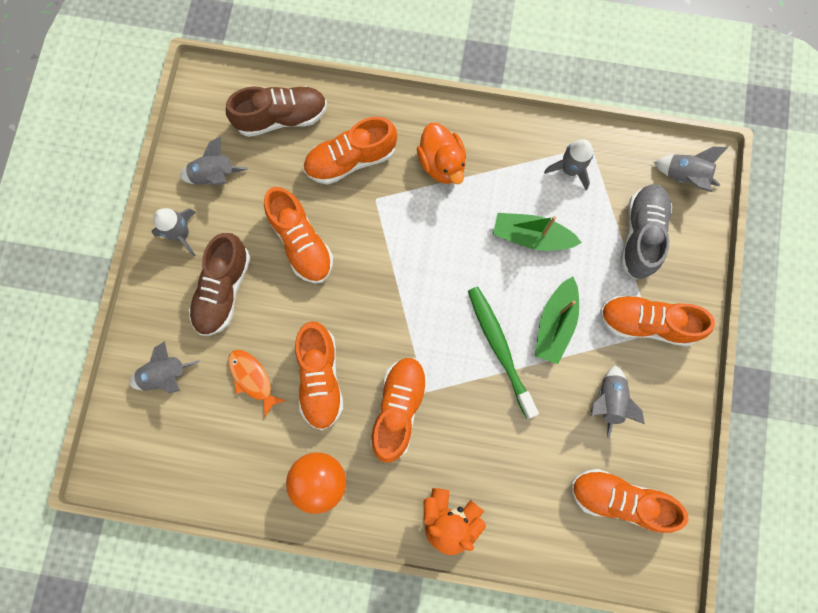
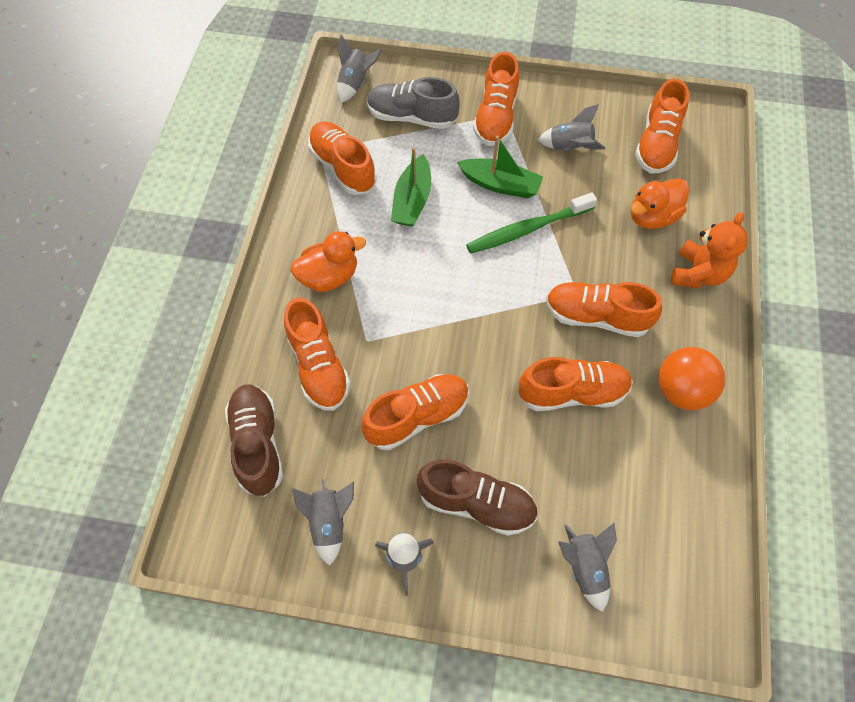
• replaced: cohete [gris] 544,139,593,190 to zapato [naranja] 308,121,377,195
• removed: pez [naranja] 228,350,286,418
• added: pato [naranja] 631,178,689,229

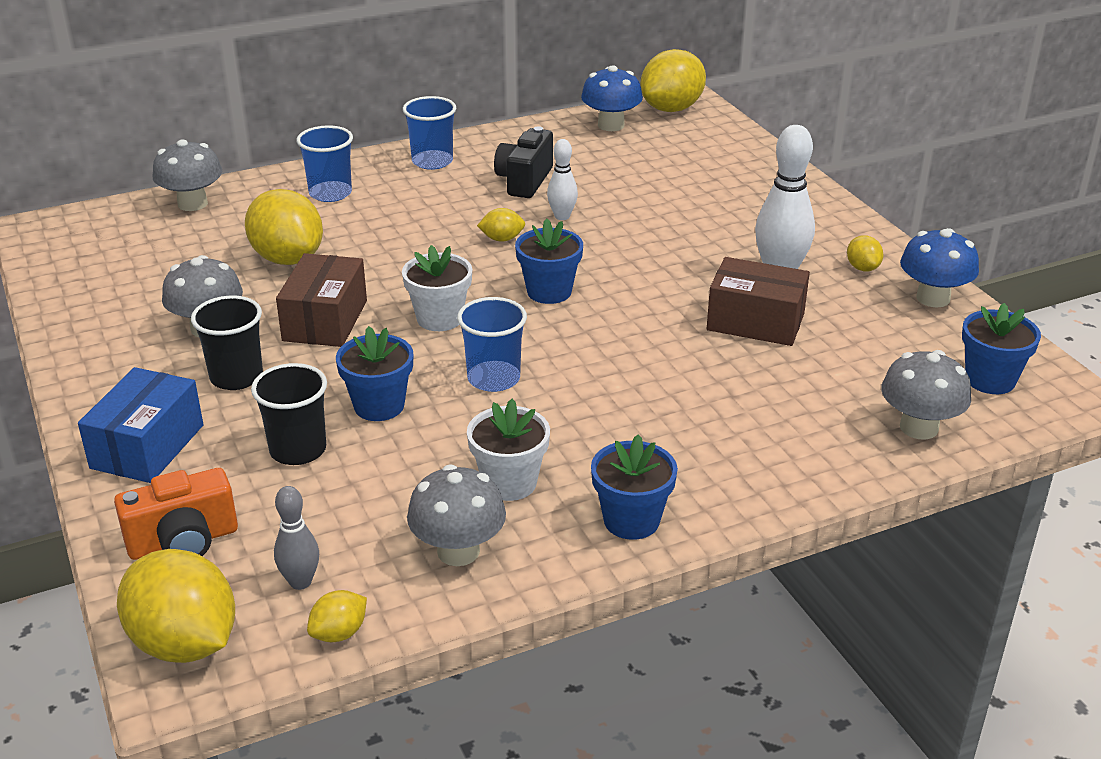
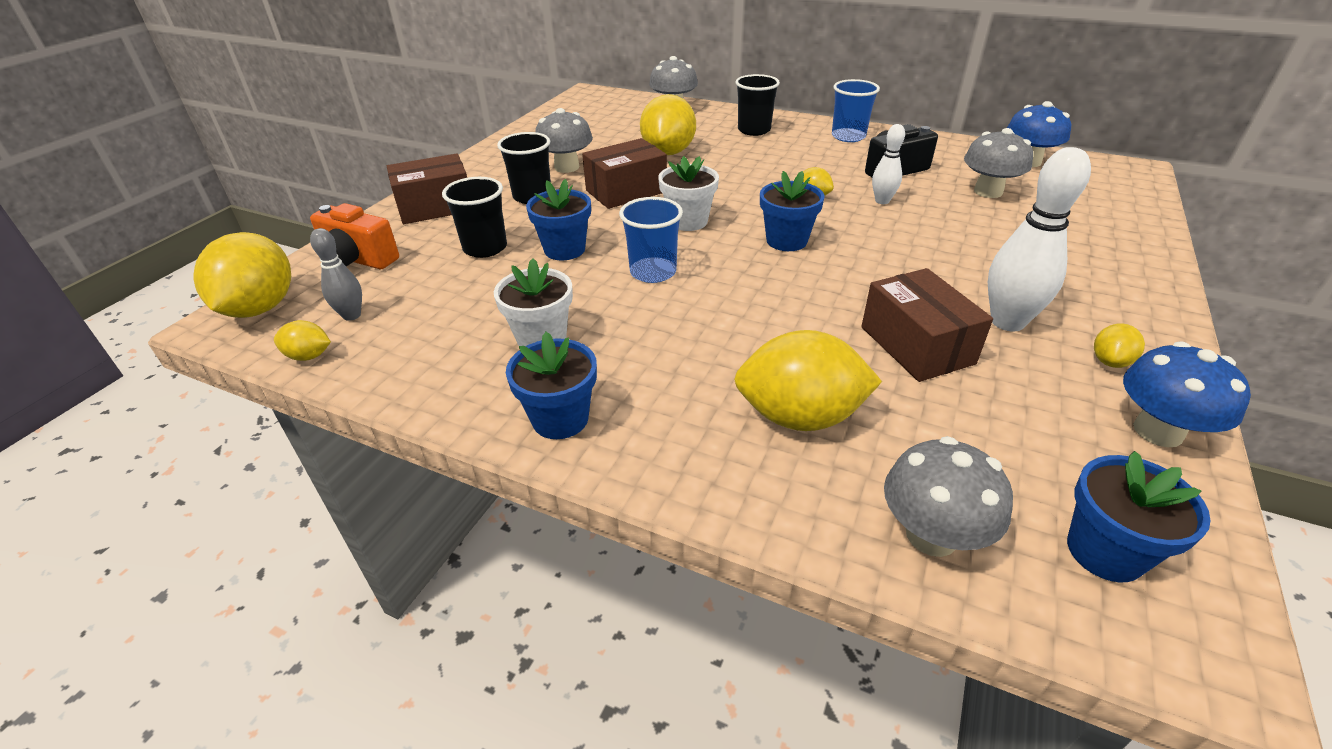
• moved: limón [amarillo] 640,49,706,112 to 734,330,882,431
• recoloured: vaso [azul] 297,125,353,202 to vaso [negro] 735,74,780,136
• recoloured: caja [azul] 78,367,203,483 to caja [marrón] 387,154,467,224
• moved: seta [gris] 407,464,506,566 to 964,128,1033,198

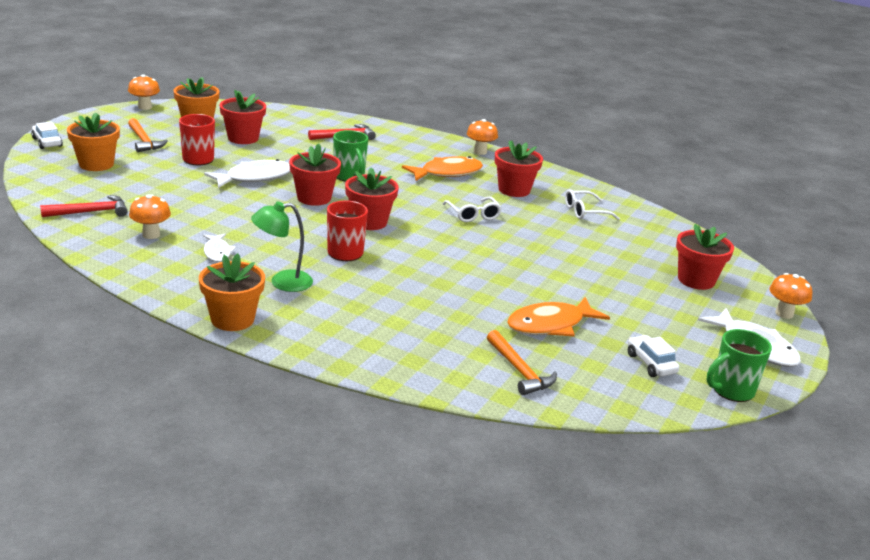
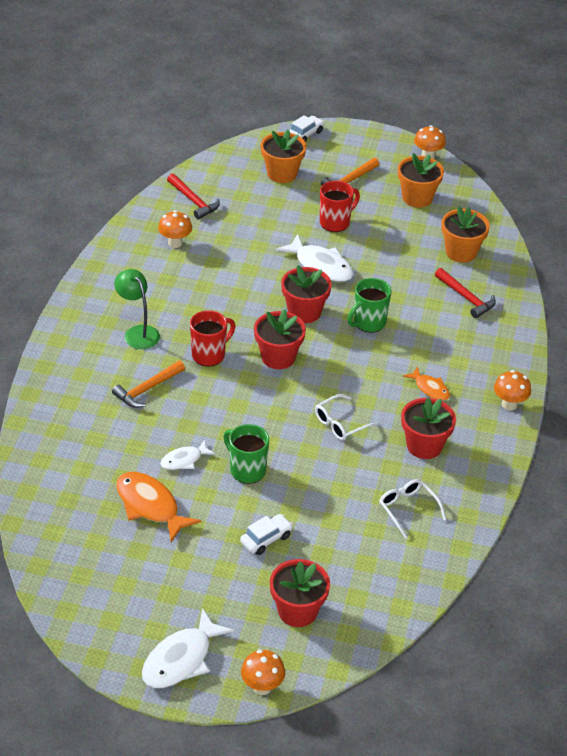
• removed: maceta [rojo] 219,90,266,144
• resized: pez [naranja] 402,156,483,181 = 403,366,450,401 x0.58
• moved: pez [blanco] 203,234,236,262 to 160,440,215,470
• moved: maceta [naranja] 199,253,265,331 to 441,207,490,263
• moved: taza [verde] 707,329,772,402 to 223,424,269,484
• moved: martillo [naranja] 487,330,557,395 to 112,360,185,408
• moved: coche [blanco] 628,335,679,377 to 240,514,293,555

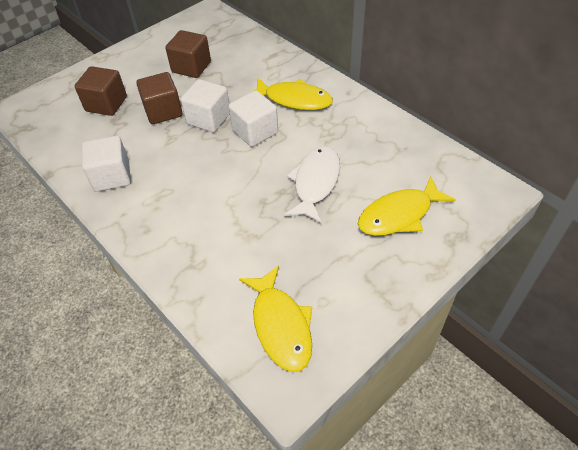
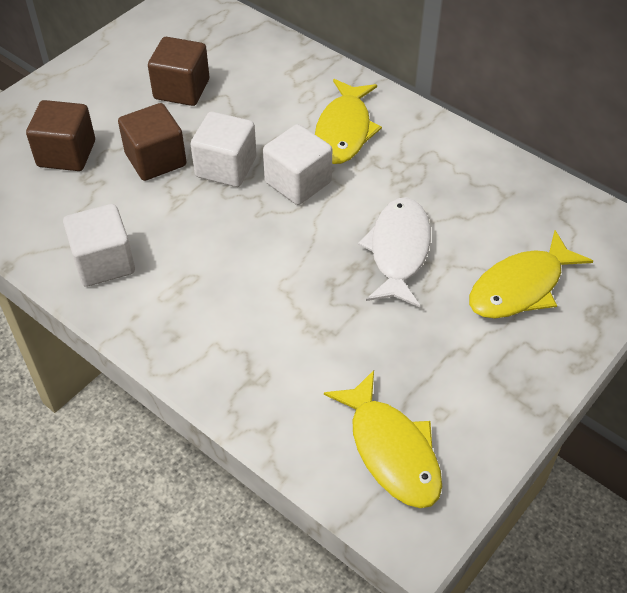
• turned: pez [amarillo] 252,77,333,110 = 315,79,382,164 90 degrees clockwise

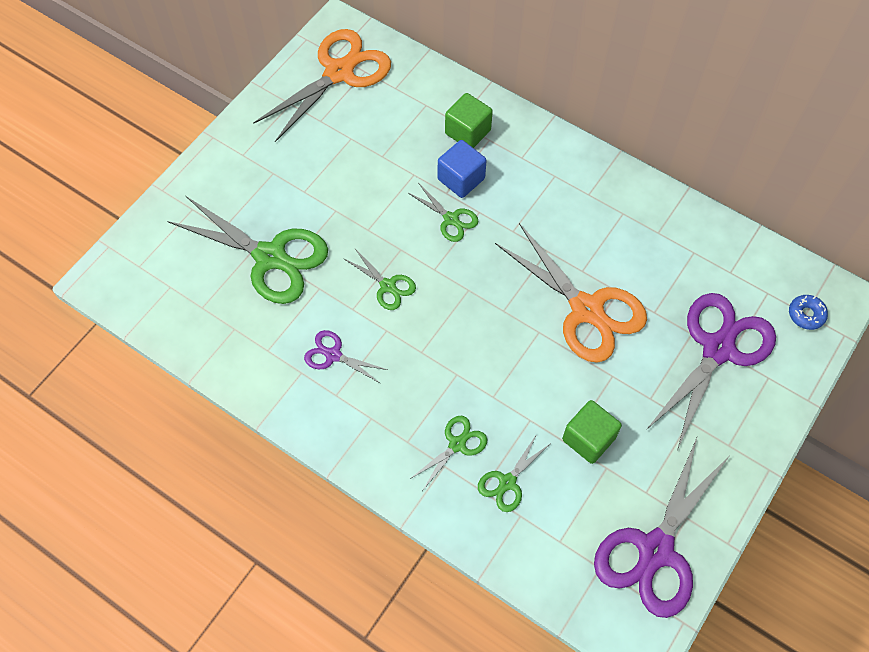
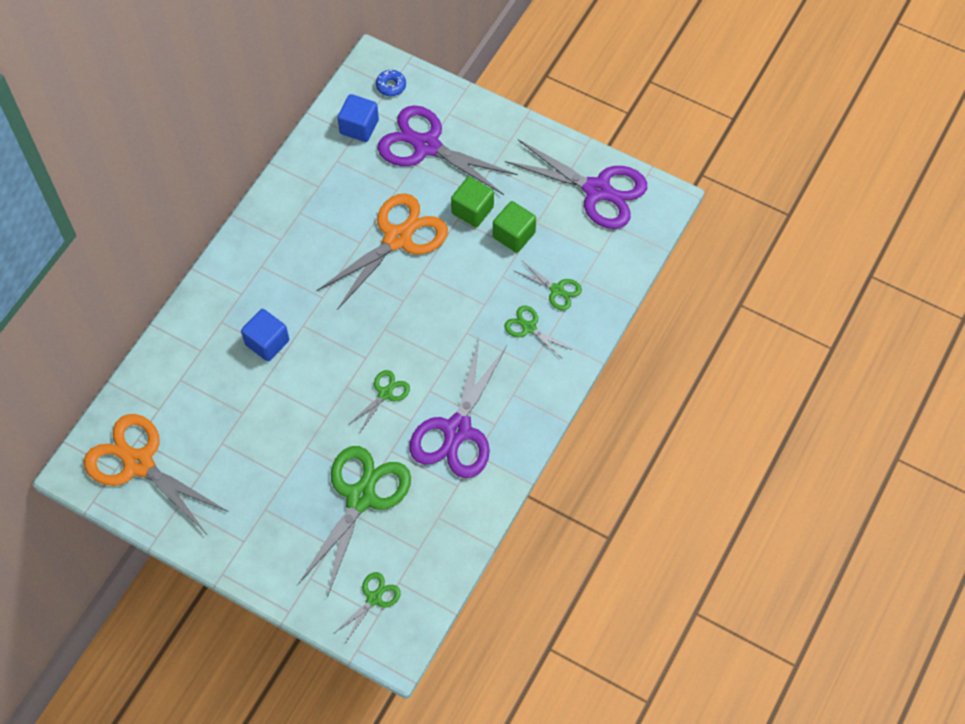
• moved: cubo [verde] 445,93,493,148 to 451,177,494,227
• moved: tijeras [verde] 408,184,479,242 to 333,572,401,644
• resized: tijeras [morado] 304,330,388,384 = 409,338,507,478 x2.09
• added: cubo [azul] 337,94,379,142

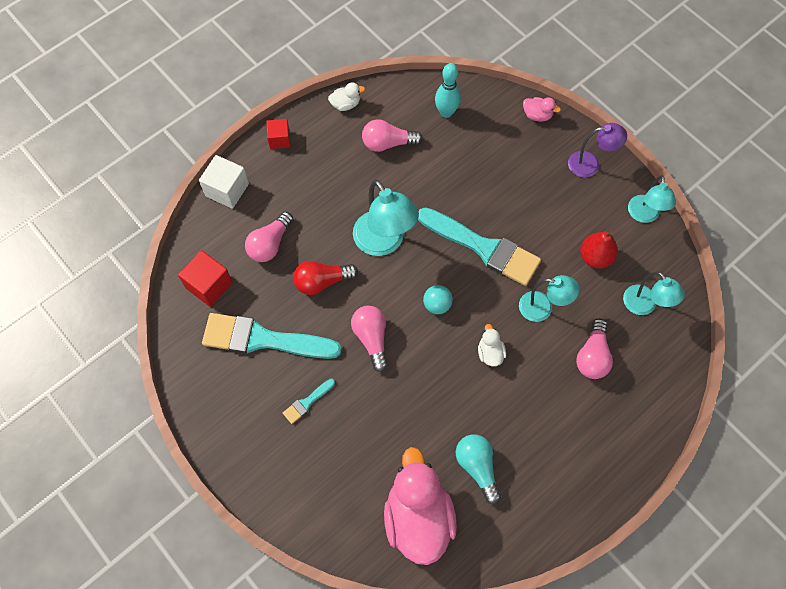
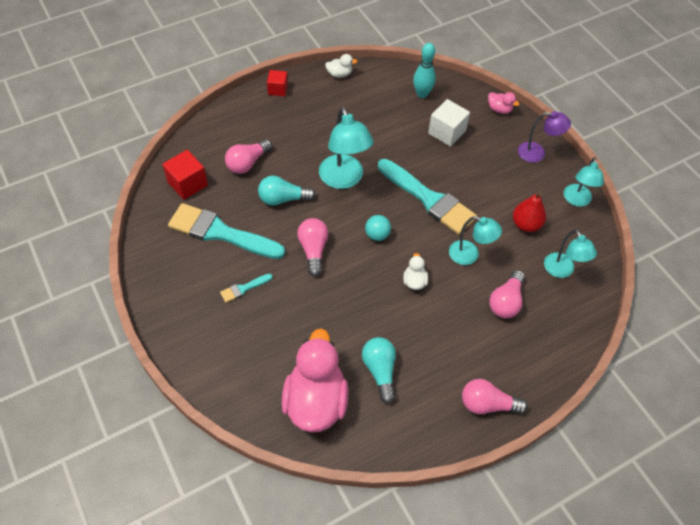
• moved: bombilla [rosa] 362,119,423,152 to 462,379,528,414
• moved: cubo [blanco] 199,155,249,209 to 428,99,470,147
• recoloured: bombilla [rojo] 293,261,358,295 to bombilla [turquesa] 258,176,316,206

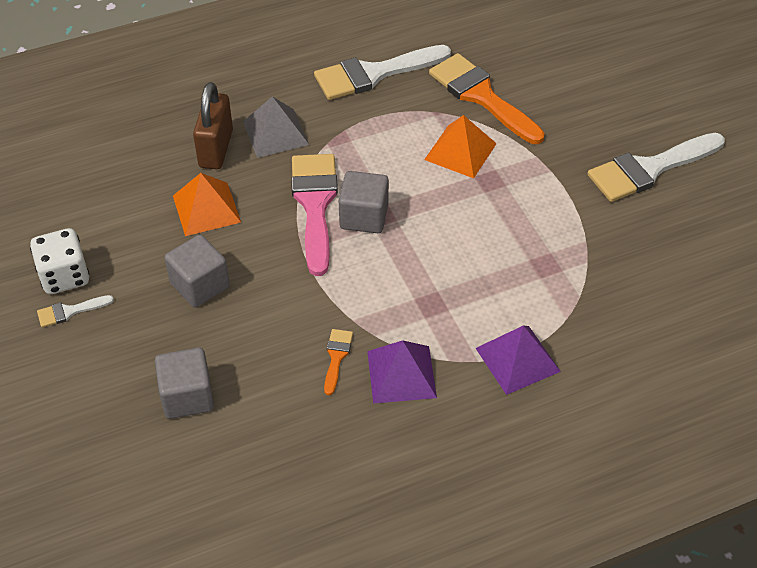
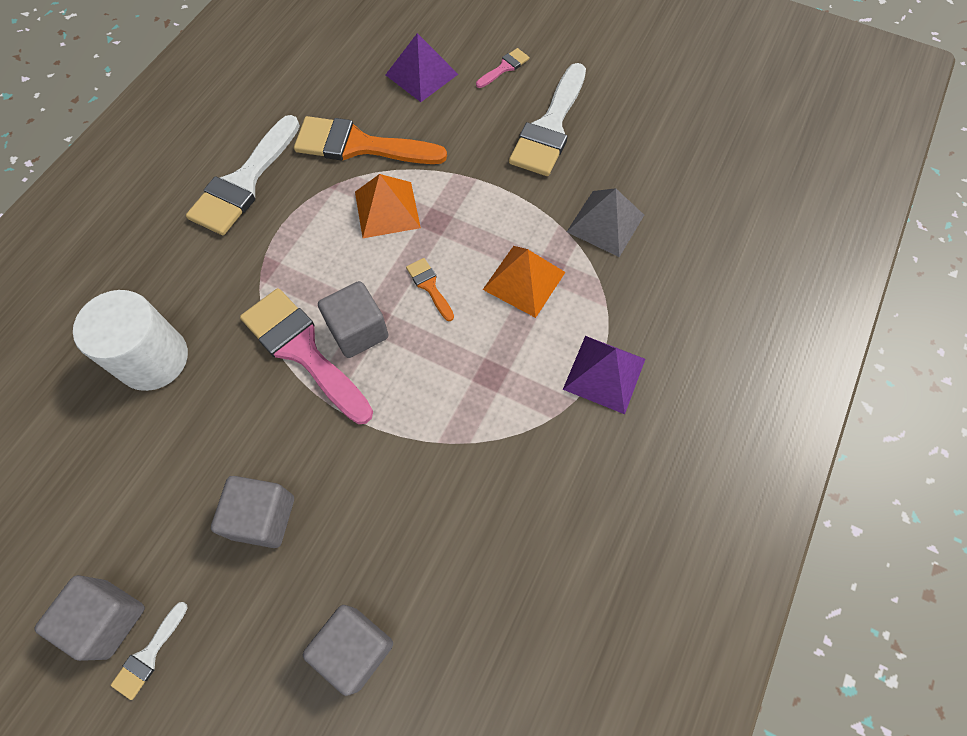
• replaced: candado [marrón] 193,82,233,169 to cilindro [blanco] 73,290,188,391
• moved: pirámide [gris] 243,96,309,158 to 567,188,644,257
• moved: pirámide [naranja] 173,173,241,236 to 483,246,565,318
• replaced: dado [blanco] 30,228,89,294 to cubo [gris] 34,575,145,661
• moved: pincel [naranja] 324,329,353,395 to 406,258,454,321
• moved: pirámide [morado] 367,340,437,404 to 385,33,458,102
• added: pincel [rosa] 476,48,529,88

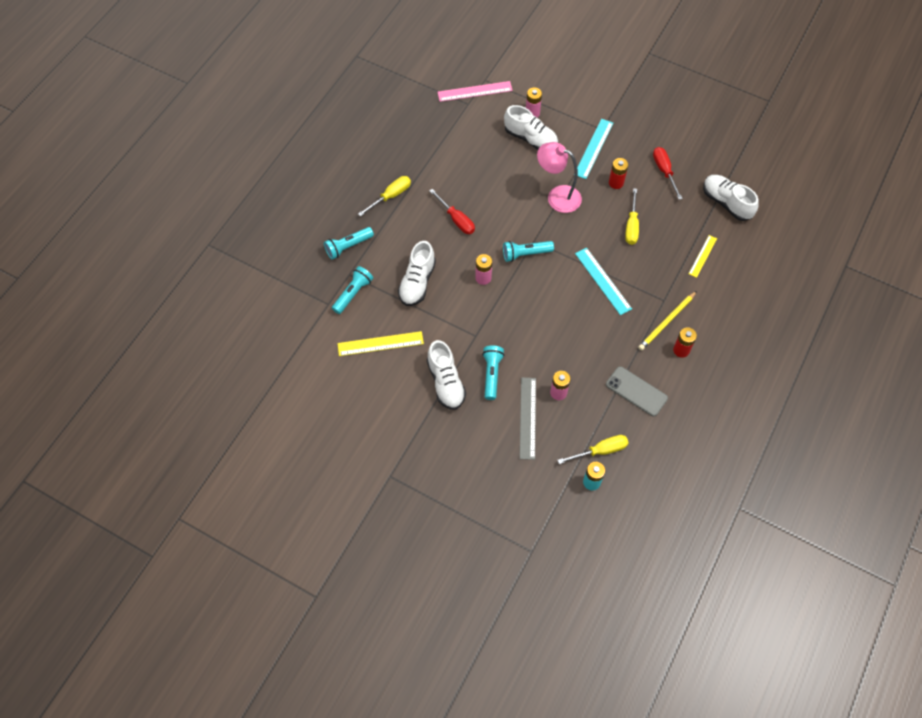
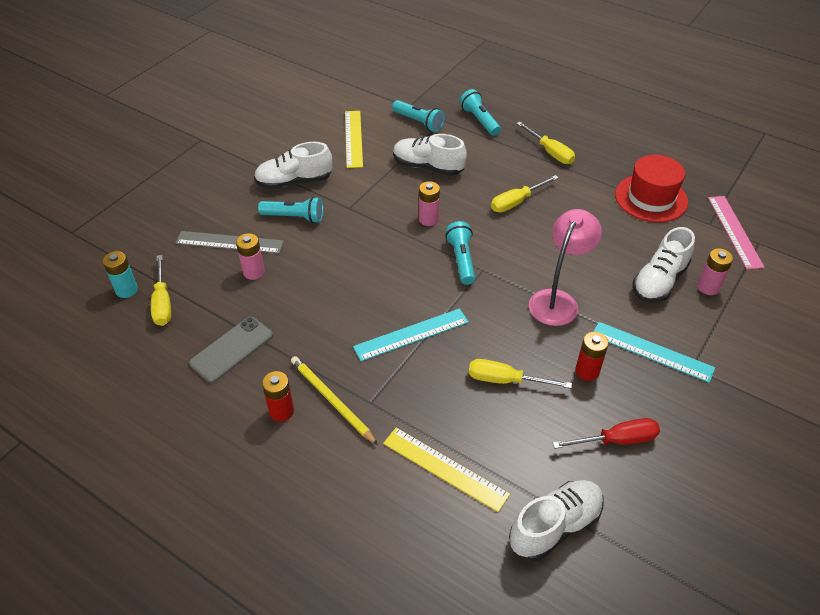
• recoloured: destornillador [rojo] 429,189,475,234 to destornillador [amarillo] 491,175,559,213
• resized: regla [amarillo] 689,235,717,278 = 383,428,510,512 x1.55
• added: sombrero [rojo] 615,155,688,222

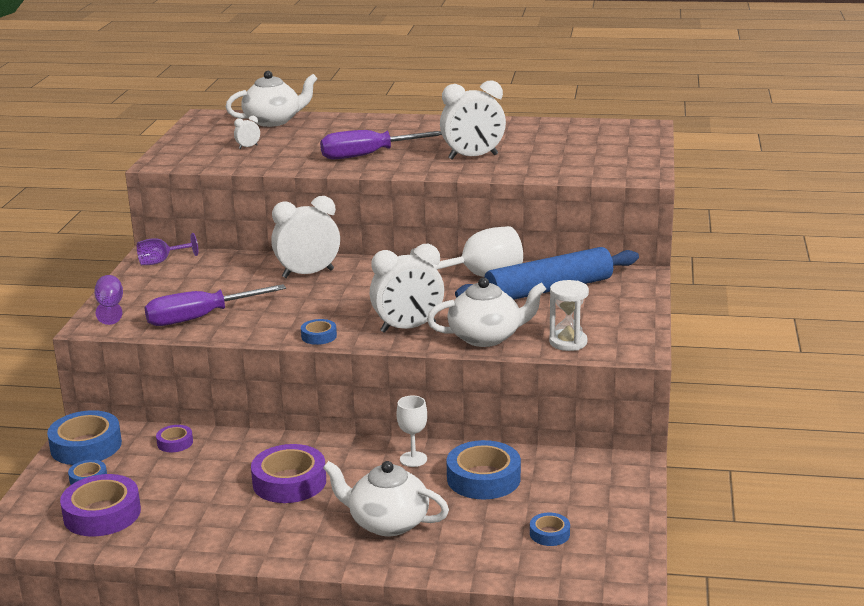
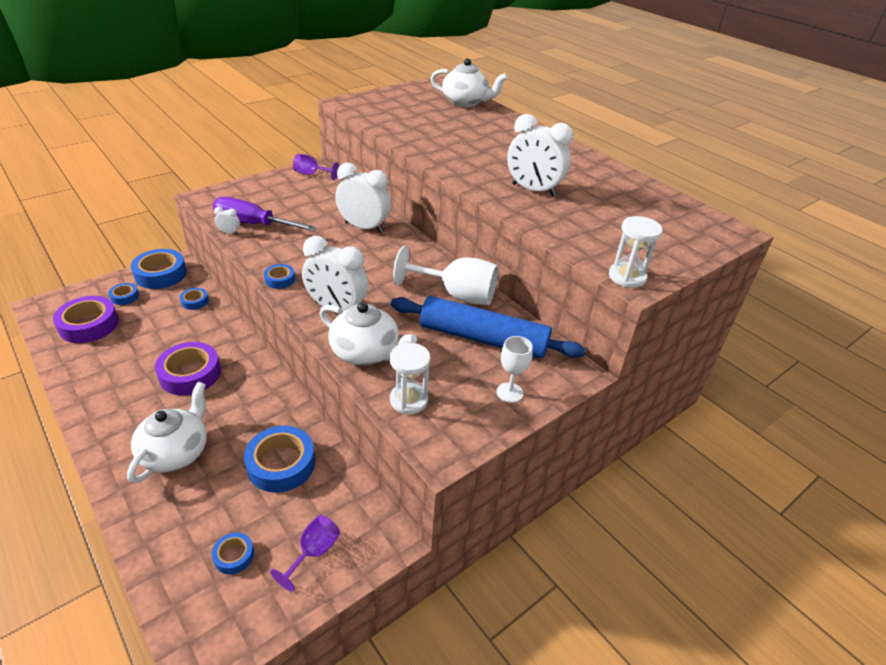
• moved: despertador [blanco] 234,116,260,149 to 214,207,240,235
• removed: destornillador [morado] 320,130,442,159
• moved: copa [morado] 94,275,123,325 to 270,515,340,592
• moved: copa [blanco] 396,396,427,467 to 497,336,533,403
• recoloured: cinta adhesiva [morado] 156,425,193,452 to cinta adhesiva [azul] 180,288,209,310
• turned: tetera [blanco] 323,461,449,536 = 127,382,207,484 45 degrees clockwise
• added: reloj de arena [blanco] 609,216,663,288

